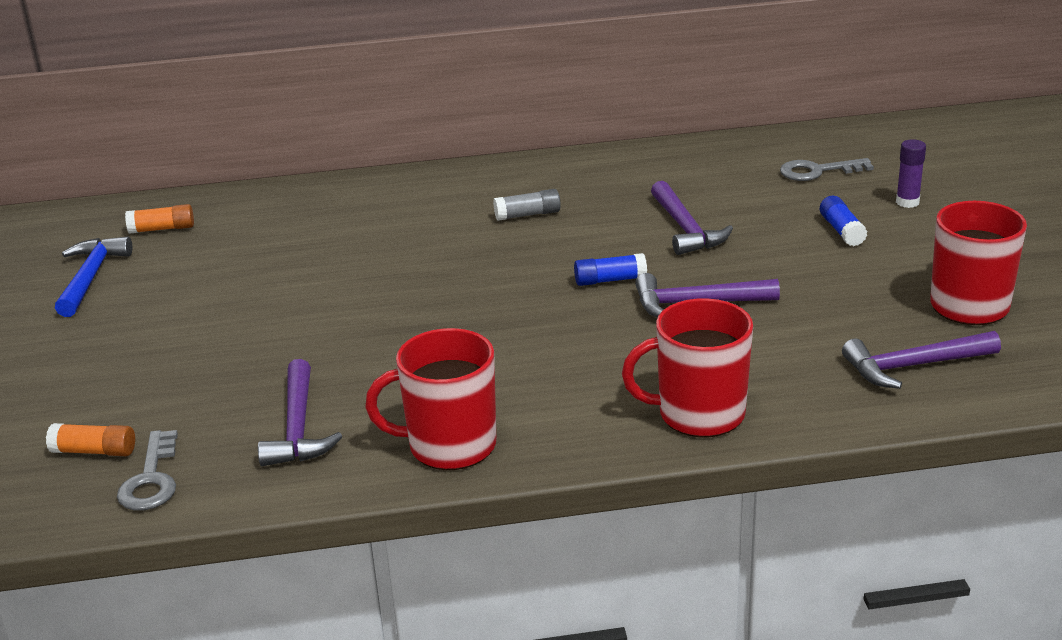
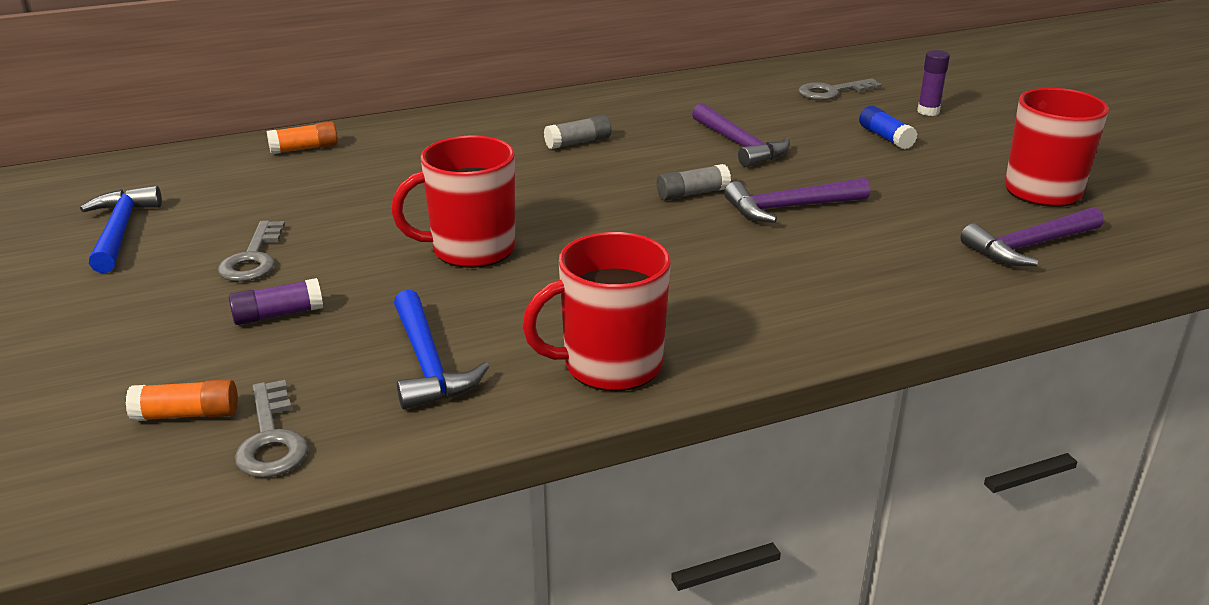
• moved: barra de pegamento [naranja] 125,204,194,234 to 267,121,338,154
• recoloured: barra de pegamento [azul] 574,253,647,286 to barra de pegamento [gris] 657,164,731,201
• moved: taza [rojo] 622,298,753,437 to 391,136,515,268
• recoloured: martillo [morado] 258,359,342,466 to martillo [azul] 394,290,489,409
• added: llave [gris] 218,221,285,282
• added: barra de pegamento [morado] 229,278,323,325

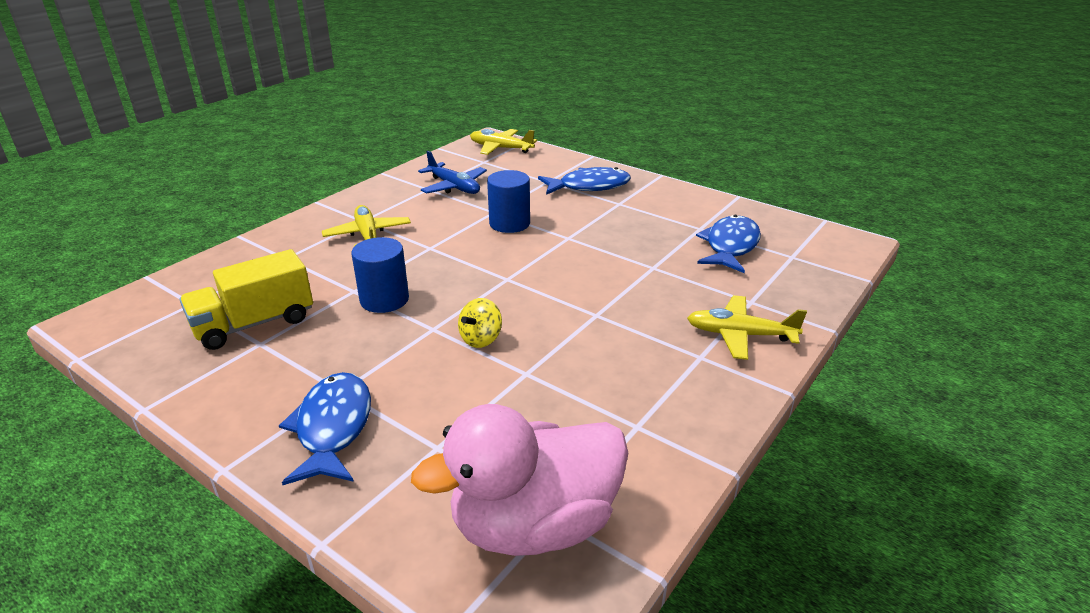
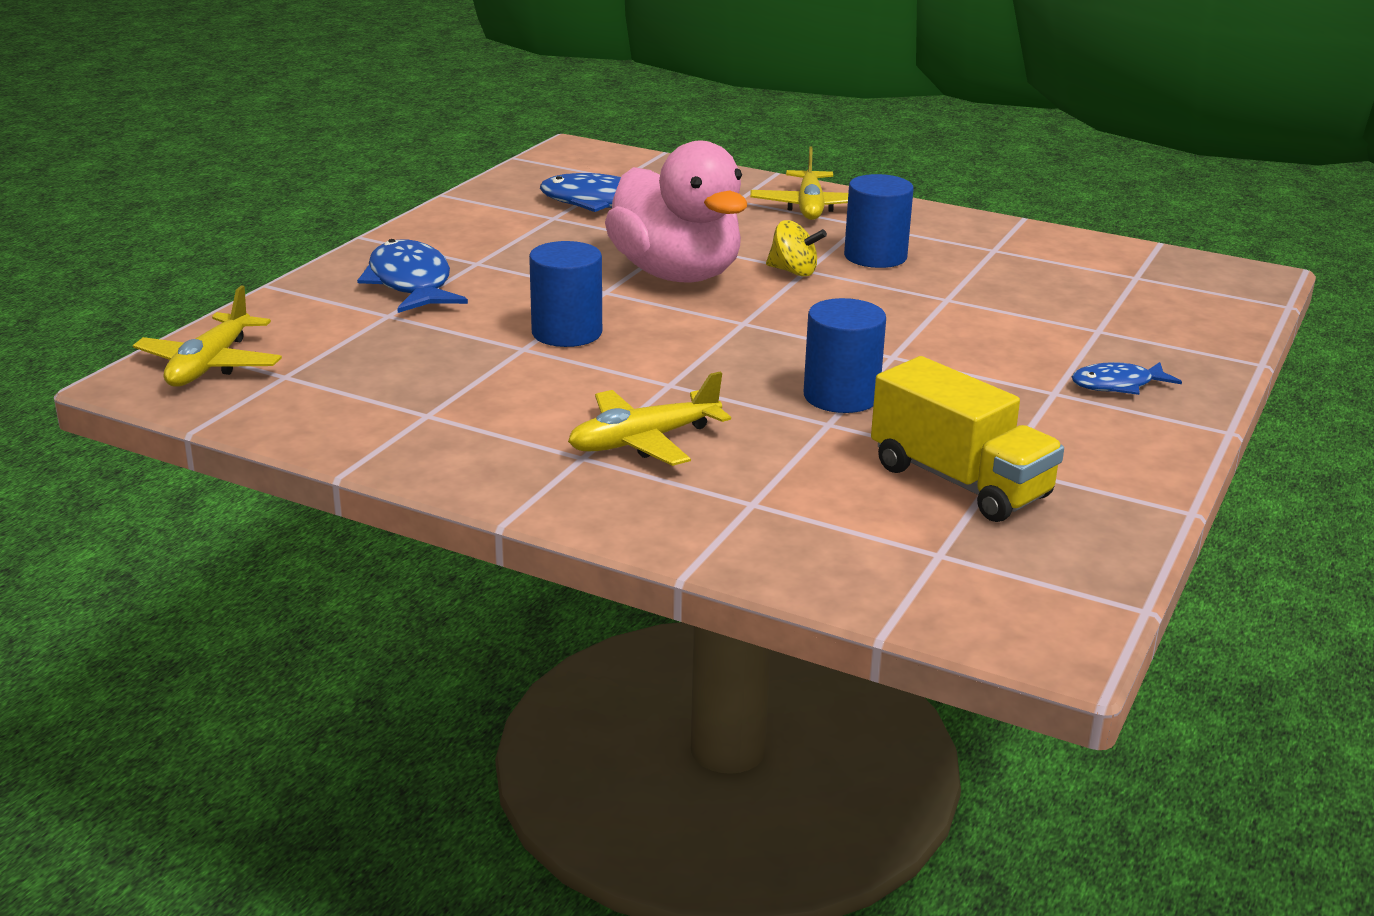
• removed: avión [azul] 418,151,487,194
• moved: peonza [amarillo] 458,298,502,348 to 766,220,827,277
• resized: pez [azul] 279,372,371,485 = 1072,362,1182,395 x0.59
• moved: pato [rosa] 411,404,629,556 to 605,141,747,283
• added: cilindro [azul] 844,174,914,268

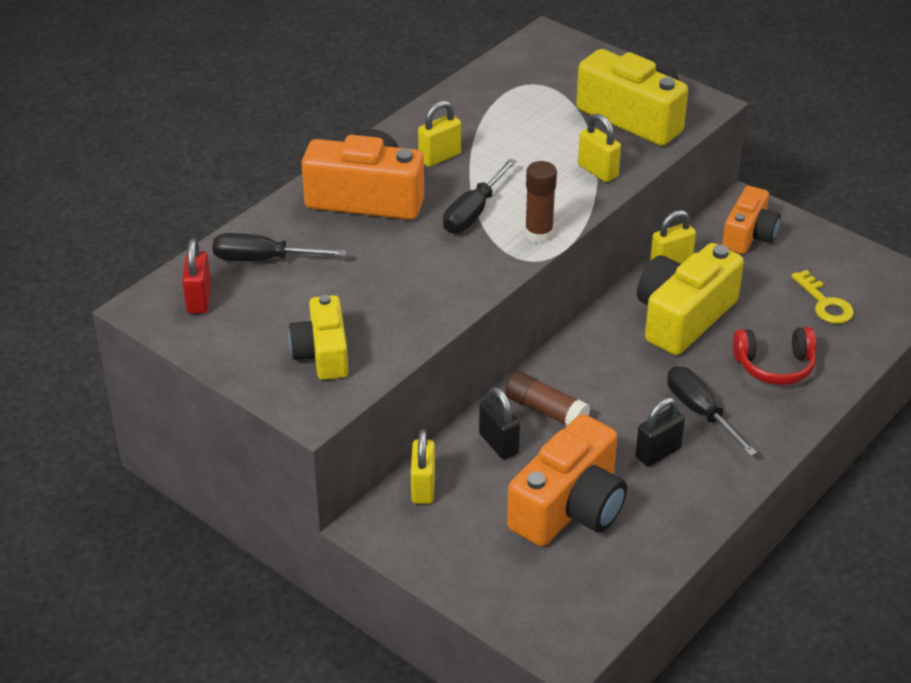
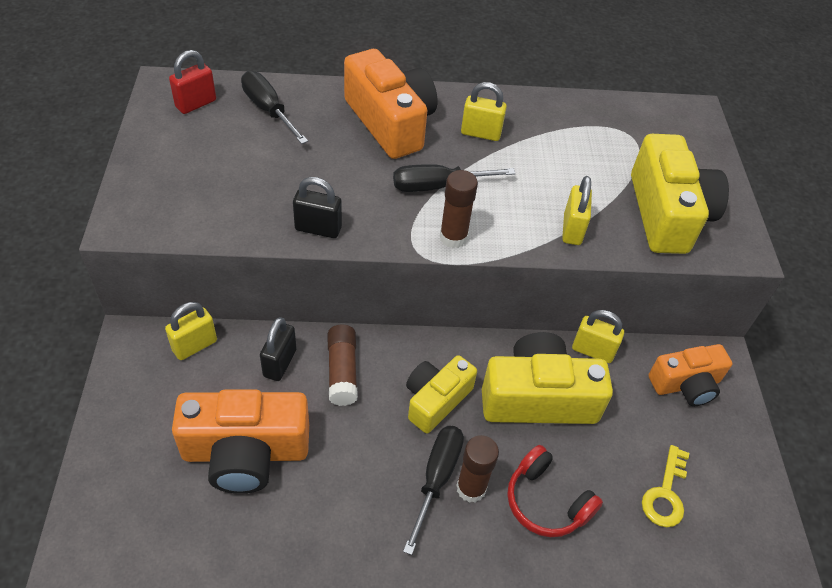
• moved: cámara [amarillo] 288,295,348,380 to 406,355,477,433
• moved: candado [negro] 635,397,685,466 to 293,177,342,238
• added: barra de pegamento [marrón] 456,435,499,503

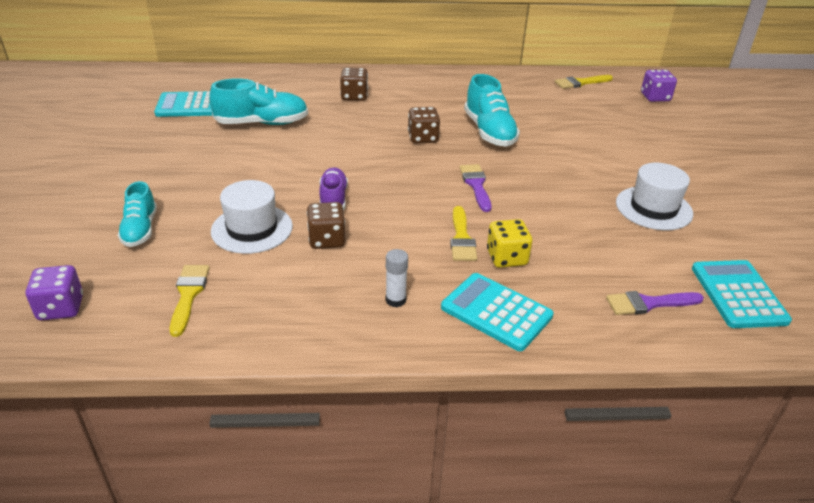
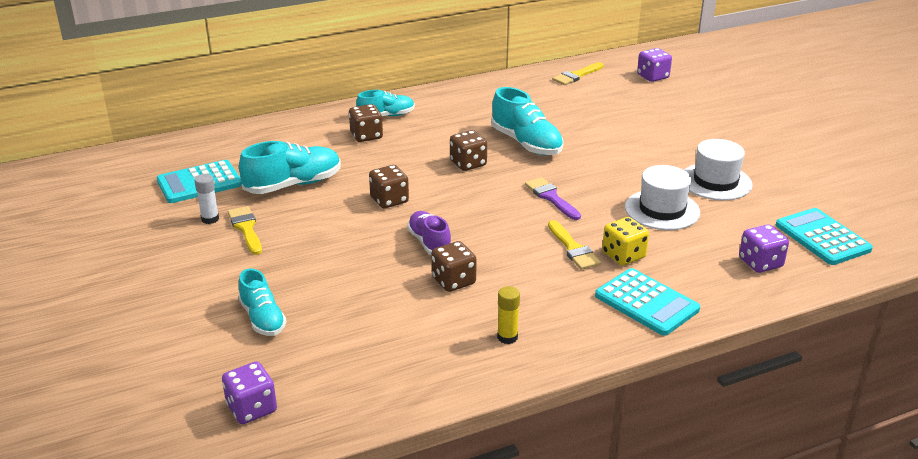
• moved: sombrero [blanco] 211,180,293,254 to 625,165,700,230
• moved: barra de pegamento [blanco] 385,249,408,307 to 194,174,219,224
• moved: pincel [amarillo] 170,265,210,337 to 228,206,262,255
• turned: calculadora [turquesa] 441,273,554,351 = 595,268,700,336 150 degrees counterclockwise
• replaced: pincel [morado] 606,291,704,315 to dado [morado] 739,224,789,273
• added: zapato [turquesa] 356,90,415,116
• added: dado [marrón] 369,165,409,208
• added: barra de pegamento [amarillo] 497,286,520,344

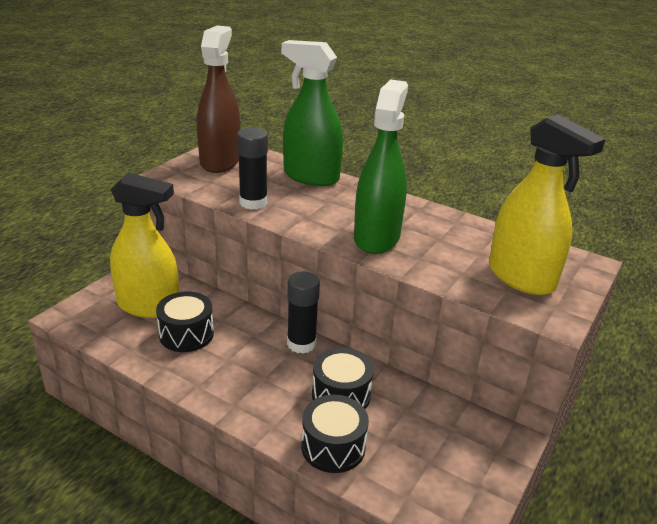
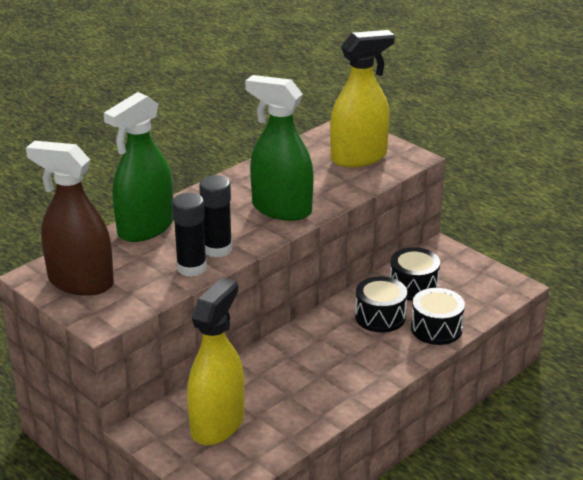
• moved: barra de pegamento [negro] 287,272,320,354 to 199,175,232,258
• moved: tambor [negro] 156,291,214,352 to 390,247,440,301

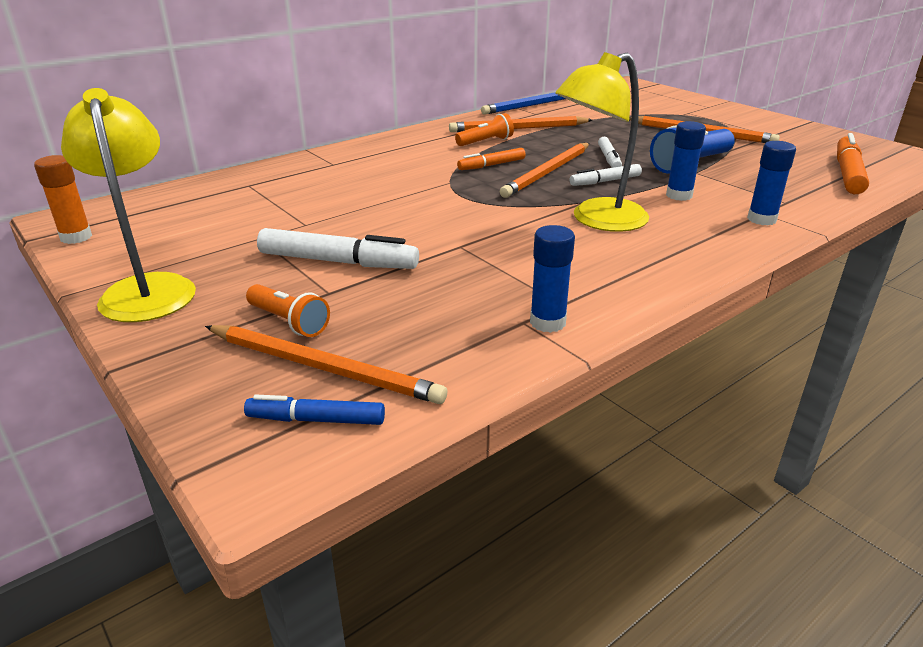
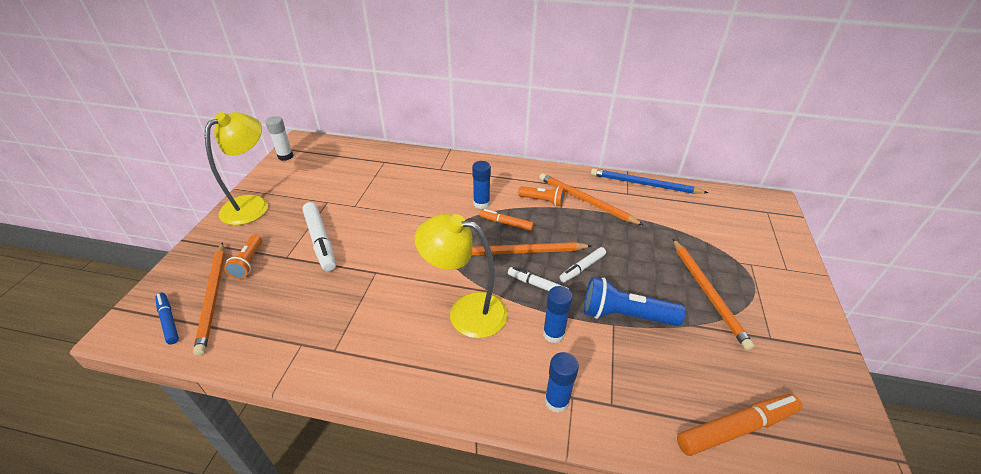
• recoloured: barra de pegamento [naranja] 34,155,92,244 to barra de pegamento [blanco] 265,116,294,161
• moved: barra de pegamento [azul] 530,225,575,333 to 472,161,491,209

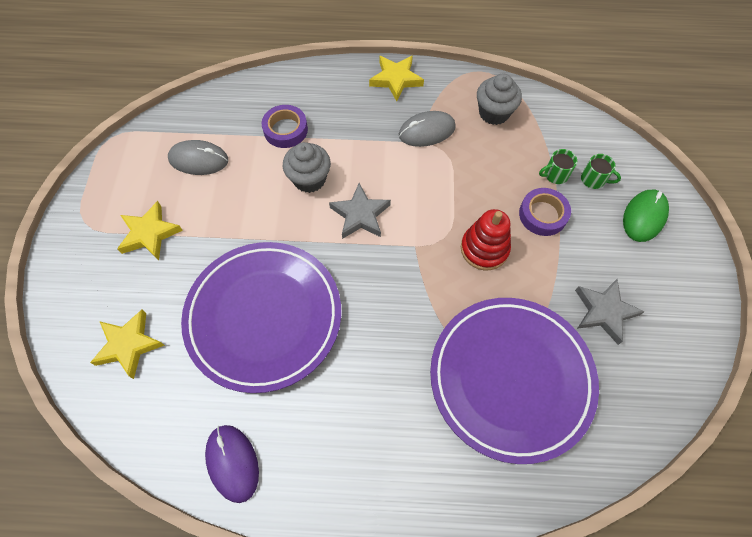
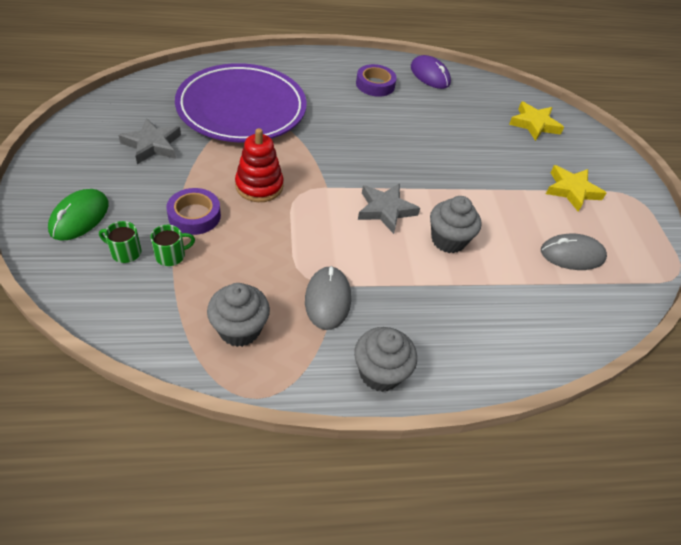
• replaced: estrella [amarillo] 369,56,424,101 to magdalena [gris] 354,327,417,392
• moved: cinta adhesiva [morado] 262,105,308,148 to 356,64,397,97
• turned: ratón [gris] 399,111,456,147 = 305,266,351,330 60 degrees counterclockwise
• removed: plato [morado] 181,242,341,393

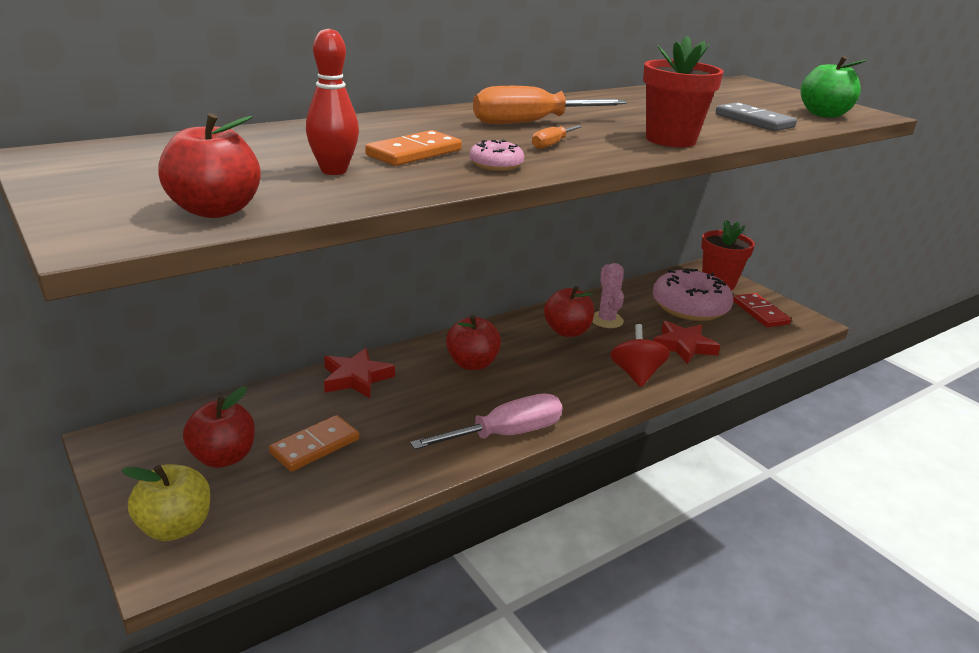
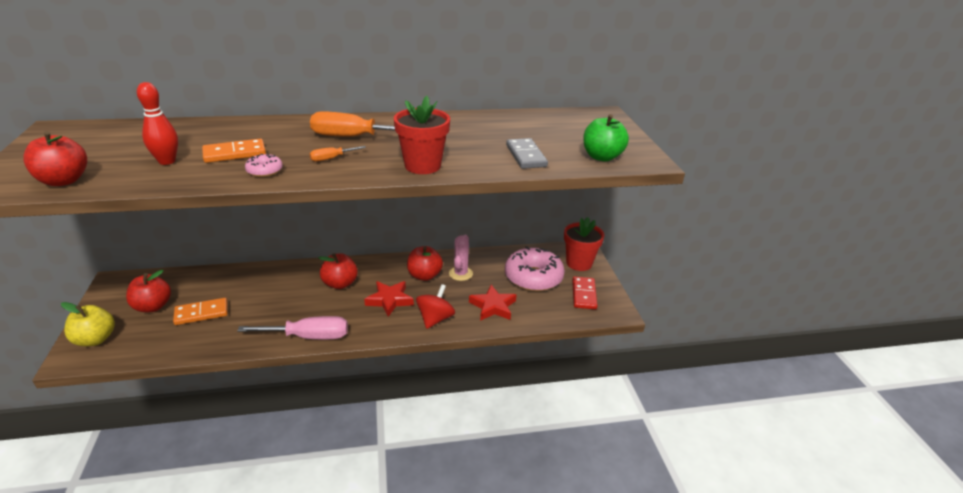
• moved: estrella [rojo] 324,348,395,398 to 364,281,414,317

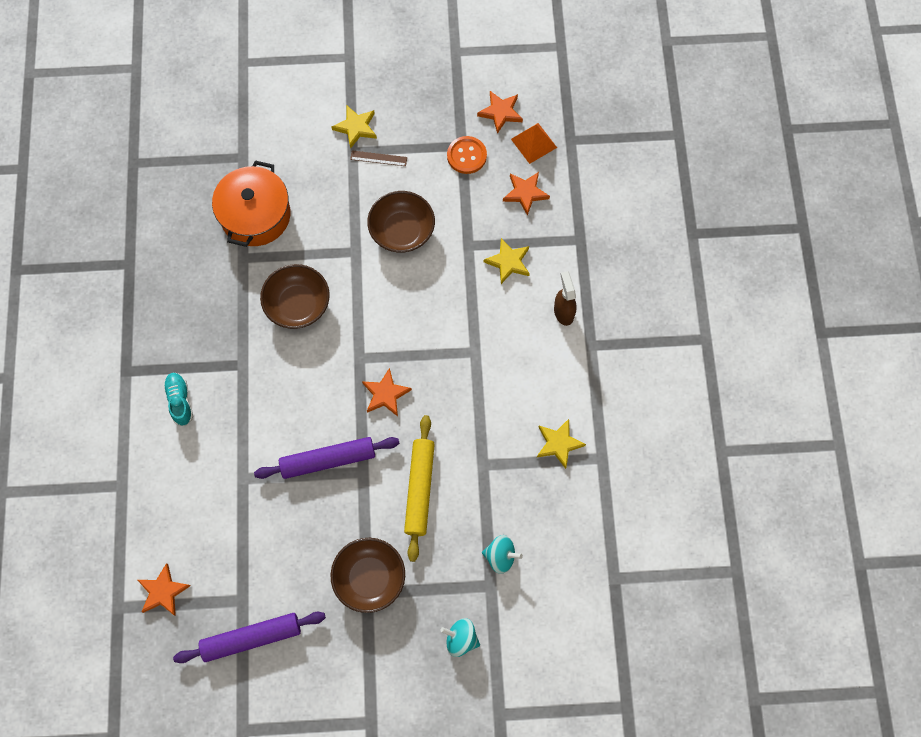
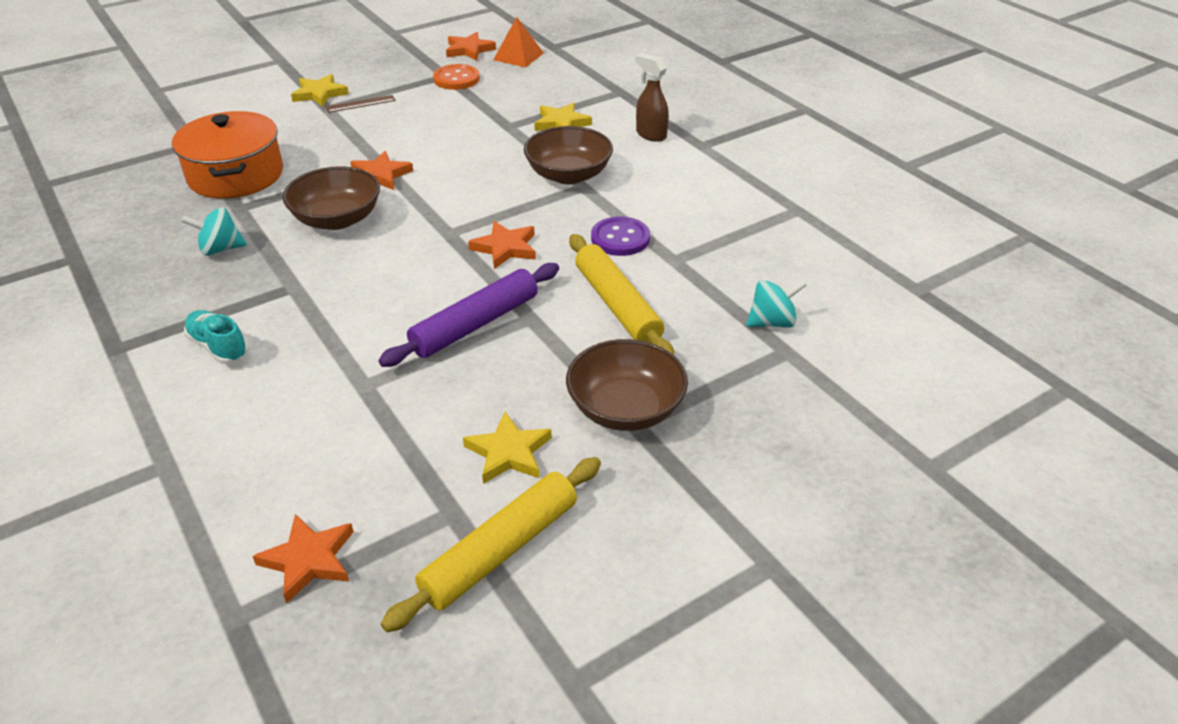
• moved: estrella [naranja] 503,172,550,216 to 350,151,413,190
• moved: cuenco [marrón] 367,191,435,253 to 524,126,613,184
• moved: estrella [amarillo] 537,419,586,469 to 463,412,552,484
• recoloured: rodillo [morado] 173,612,326,663 to rodillo [amarillo] 381,457,601,632
• moved: peonza [turquesa] 440,618,480,657 to 181,207,247,256
• added: botón [morado] 591,216,650,256

